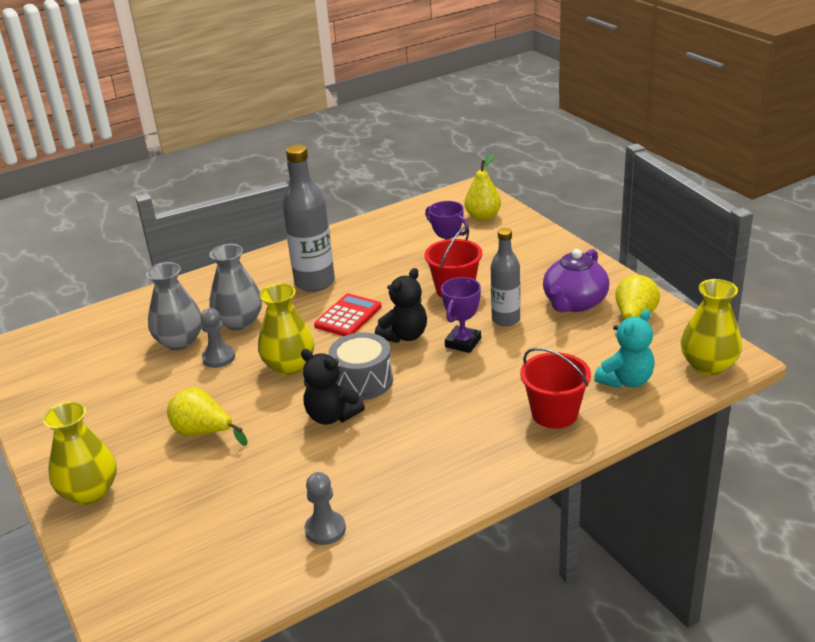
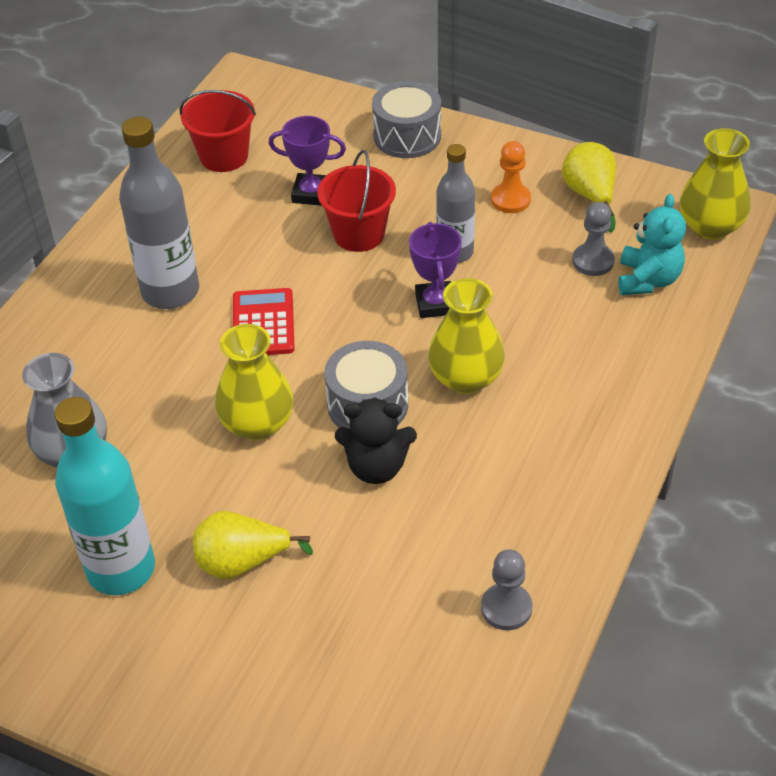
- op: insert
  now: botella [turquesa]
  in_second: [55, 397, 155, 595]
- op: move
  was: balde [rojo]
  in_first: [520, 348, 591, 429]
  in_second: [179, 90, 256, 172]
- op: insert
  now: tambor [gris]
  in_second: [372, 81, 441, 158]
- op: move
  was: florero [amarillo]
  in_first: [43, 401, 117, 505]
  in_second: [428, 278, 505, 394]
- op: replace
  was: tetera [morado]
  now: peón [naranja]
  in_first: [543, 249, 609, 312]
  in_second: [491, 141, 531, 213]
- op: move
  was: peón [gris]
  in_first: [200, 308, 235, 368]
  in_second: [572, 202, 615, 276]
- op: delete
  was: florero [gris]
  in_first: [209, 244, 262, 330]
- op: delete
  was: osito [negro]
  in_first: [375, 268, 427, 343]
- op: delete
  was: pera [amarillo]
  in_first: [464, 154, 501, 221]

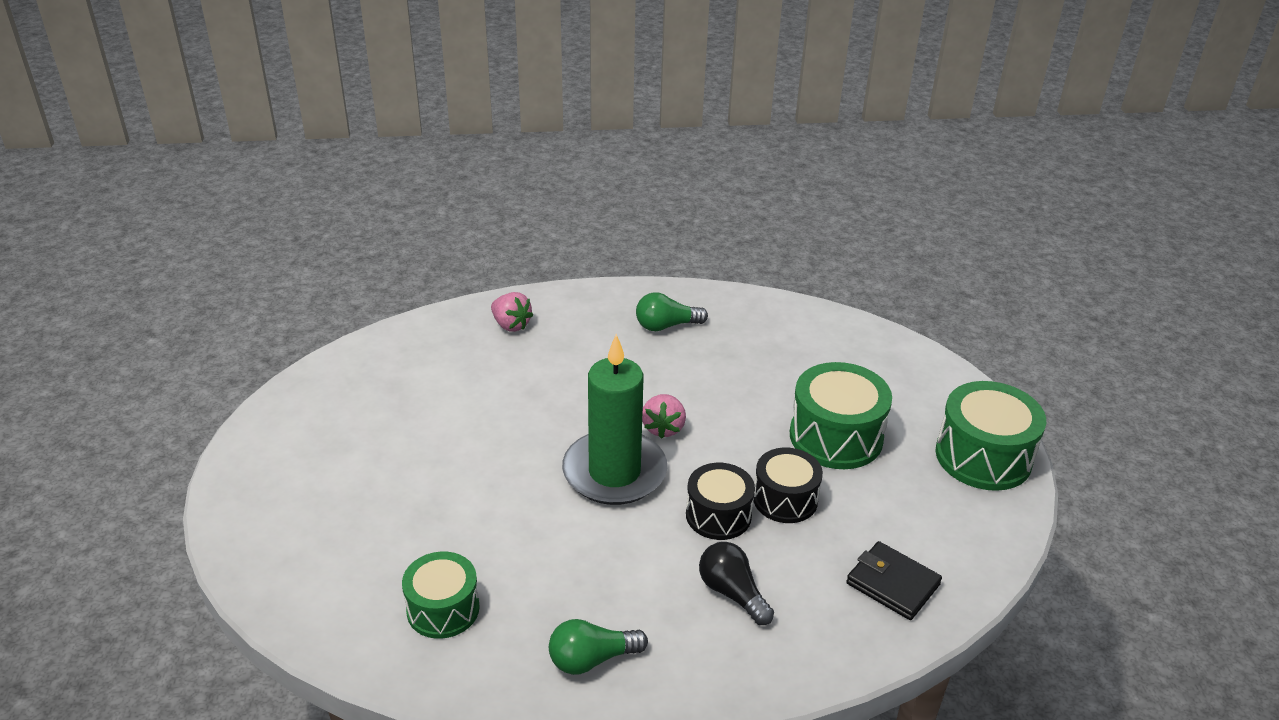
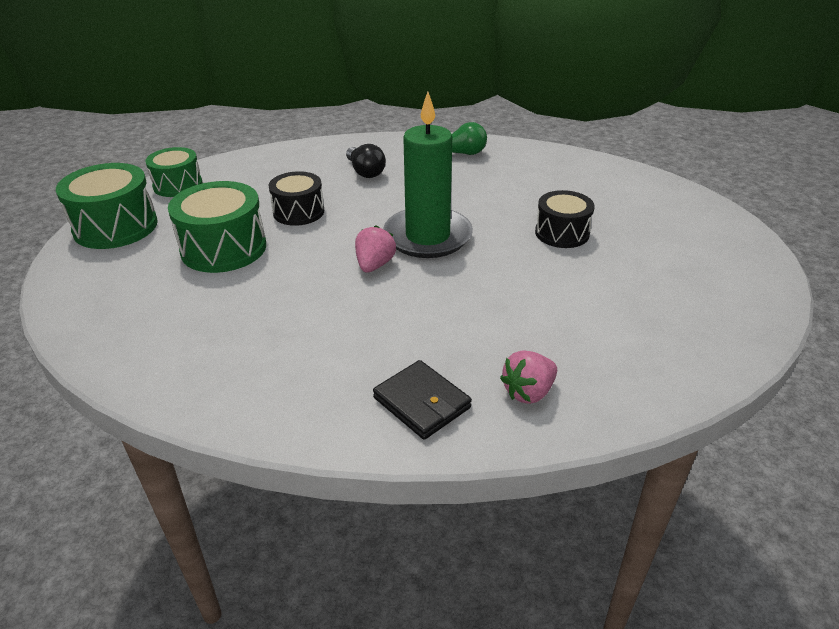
- op: move
  was: tambor [verde]
  in_first: [402, 552, 480, 639]
  in_second: [145, 147, 202, 197]
- op: move
  was: cartera [negro]
  in_first: [846, 541, 942, 620]
  in_second: [373, 360, 472, 440]
- op: rotate
  was: fresa [rosa]
  in_first: [491, 292, 533, 332]
  in_second: [500, 350, 557, 404]
  clockwise: -90
- op: move
  was: tambor [negro]
  in_first: [686, 463, 755, 540]
  in_second: [535, 190, 595, 248]
- op: delete
  was: bombilla [verde]
  in_first: [636, 292, 708, 331]

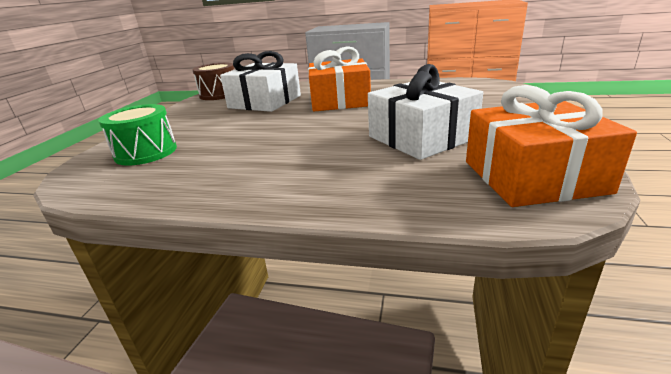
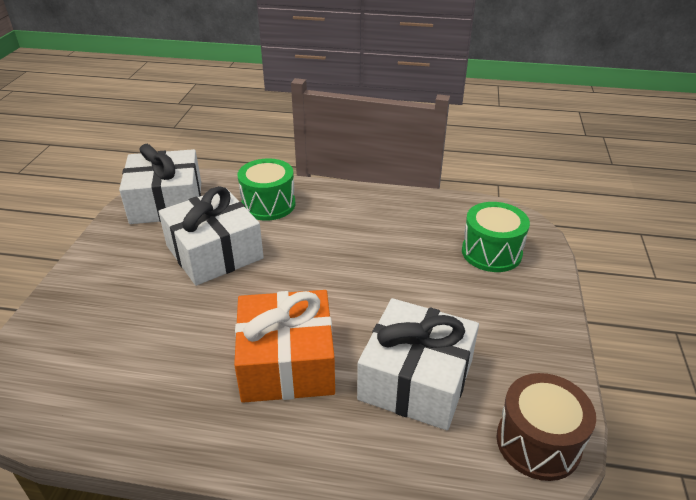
- op: recolor
  was: regalo [naranja]
  now: regalo [blanco]
  in_first: [466, 85, 637, 207]
  in_second: [119, 144, 201, 224]
- op: insert
  now: tambor [verde]
  in_second: [237, 158, 295, 221]

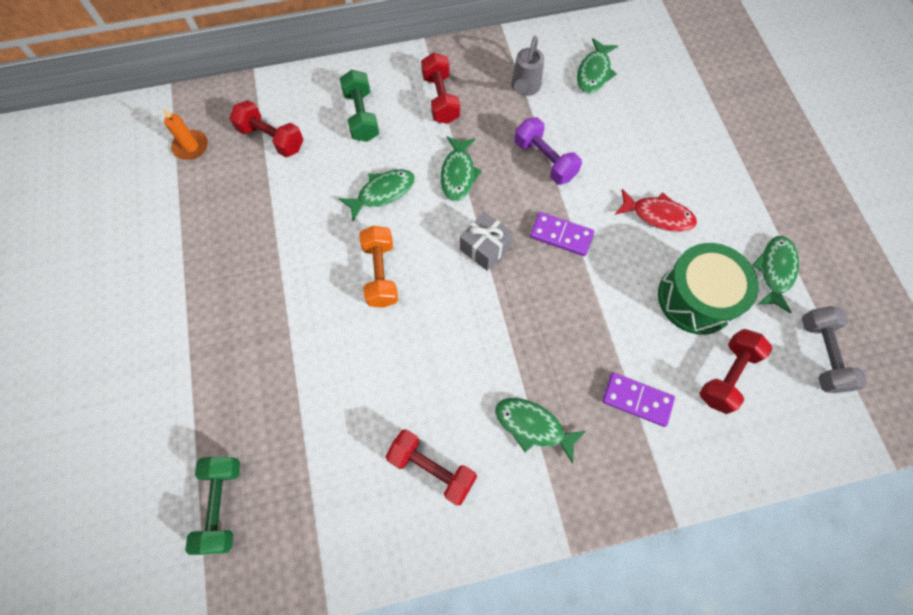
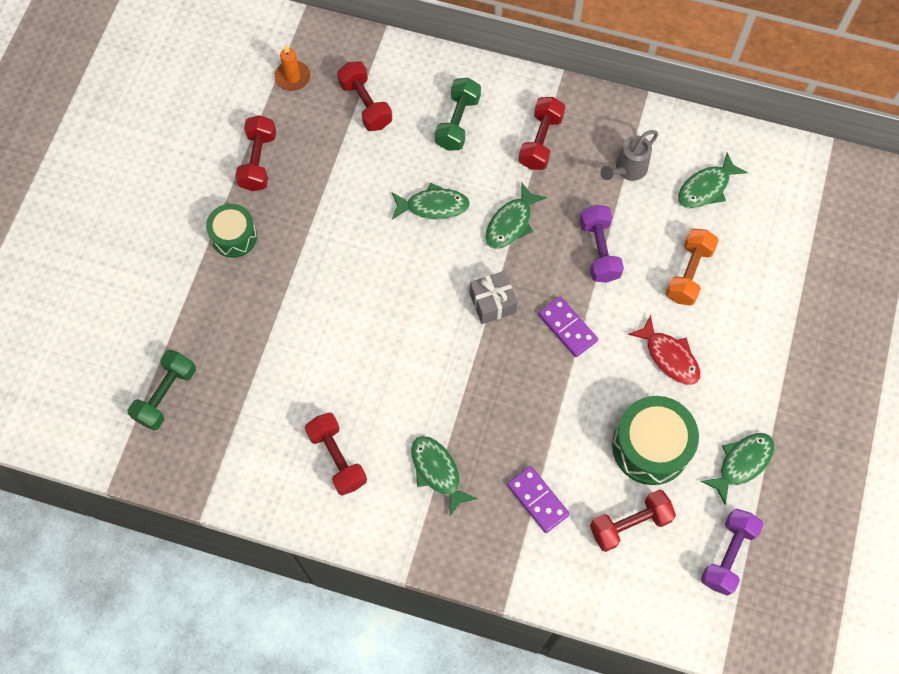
- op: insert
  now: tambor [verde]
  in_second: [206, 204, 257, 258]
- op: insert
  now: mancuerna [rojo]
  in_second: [235, 115, 276, 191]
- op: move
  was: mancuerna [naranja]
  in_first: [359, 226, 398, 308]
  in_second: [666, 229, 719, 305]
- op: recolor
  was: mancuerna [gris]
  now: mancuerna [morado]
  in_first: [802, 306, 867, 393]
  in_second: [701, 508, 764, 596]

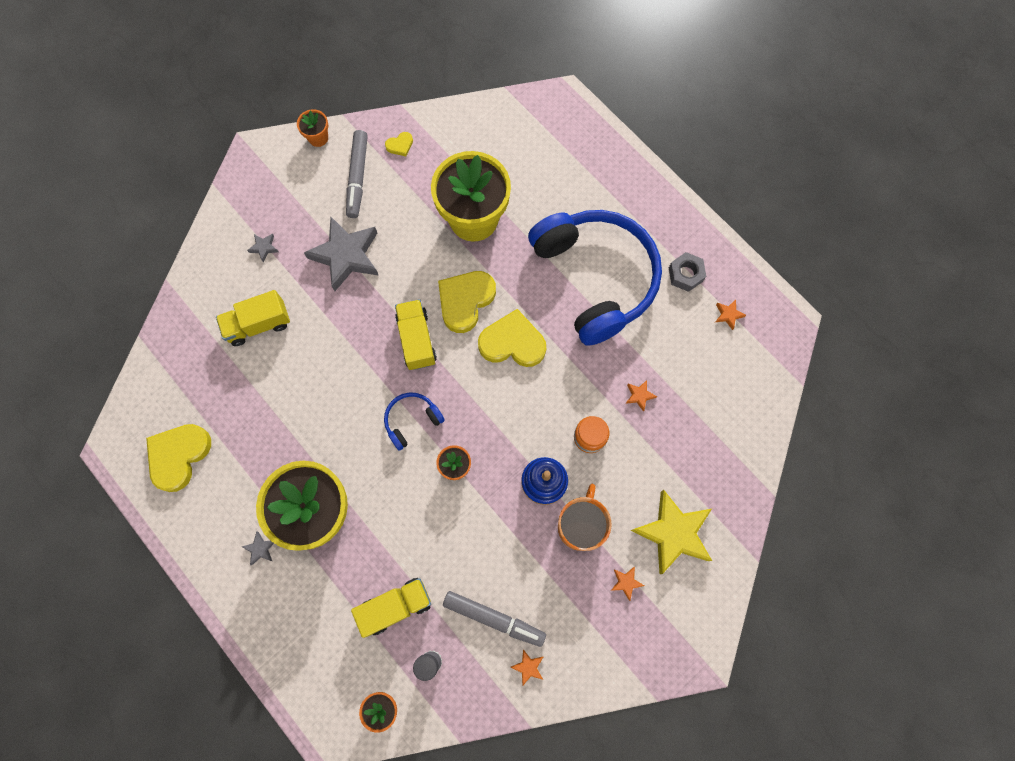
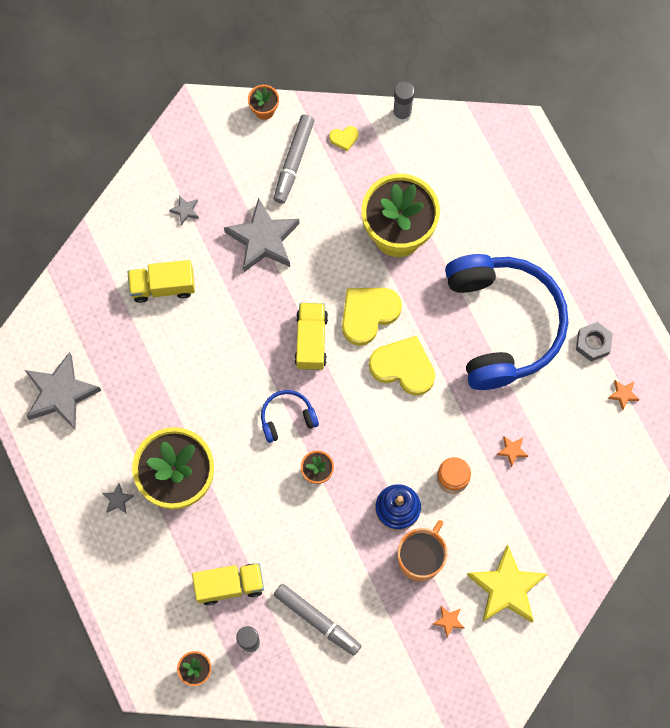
- op: replace
  was: corazón [amarillo]
  now: estrella [gris]
  in_first: [146, 424, 211, 492]
  in_second: [25, 352, 102, 431]
- op: insert
  now: barra de pegamento [gris]
  in_second: [393, 81, 415, 122]
- op: delete
  was: estrella [naranja]
  in_first: [511, 649, 543, 685]

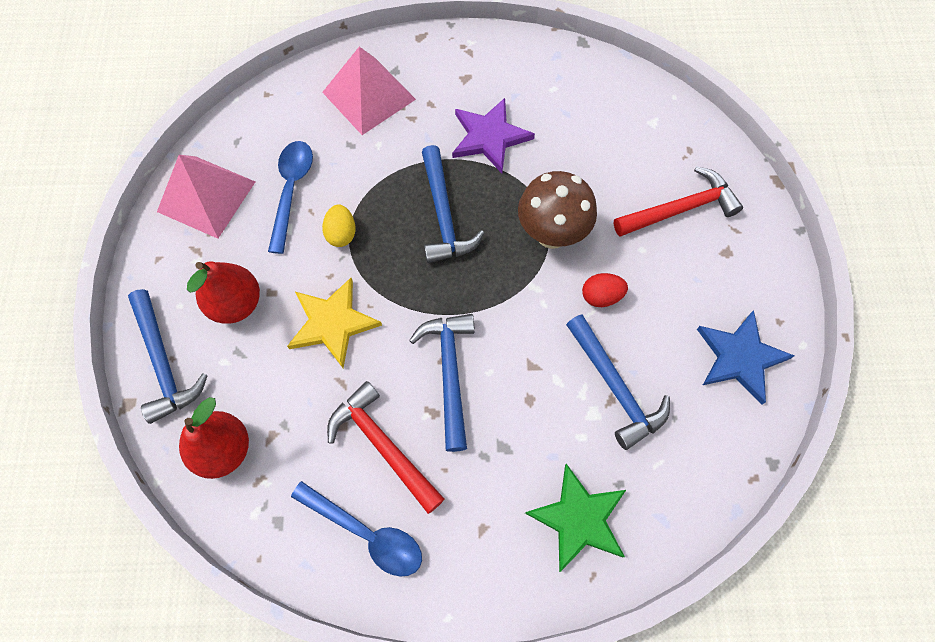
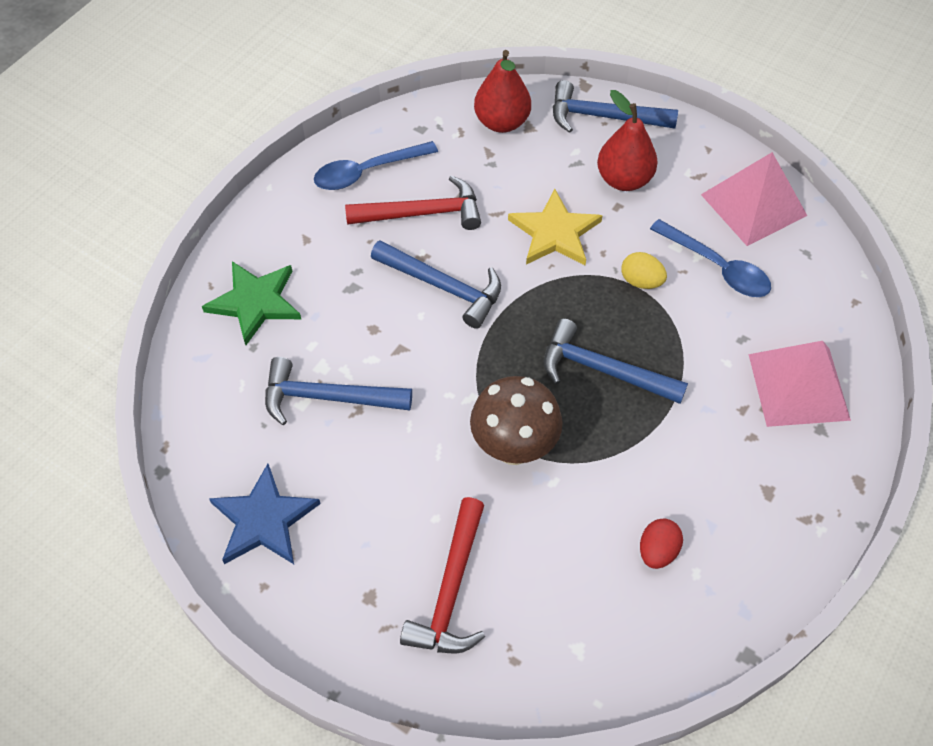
- op: move
  was: huevo [rojo]
  in_first: [582, 273, 628, 307]
  in_second: [640, 519, 683, 569]
- op: delete
  was: estrella [morado]
  in_first: [452, 98, 535, 173]

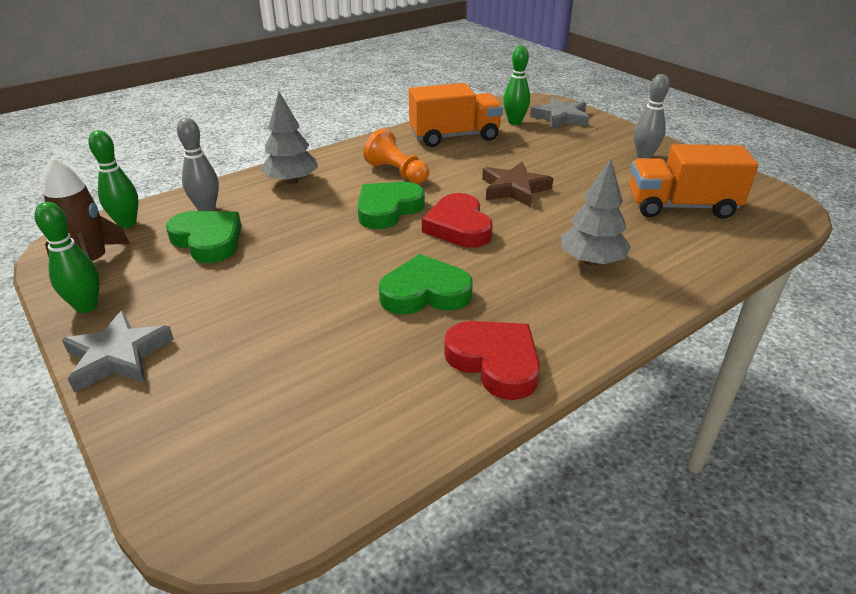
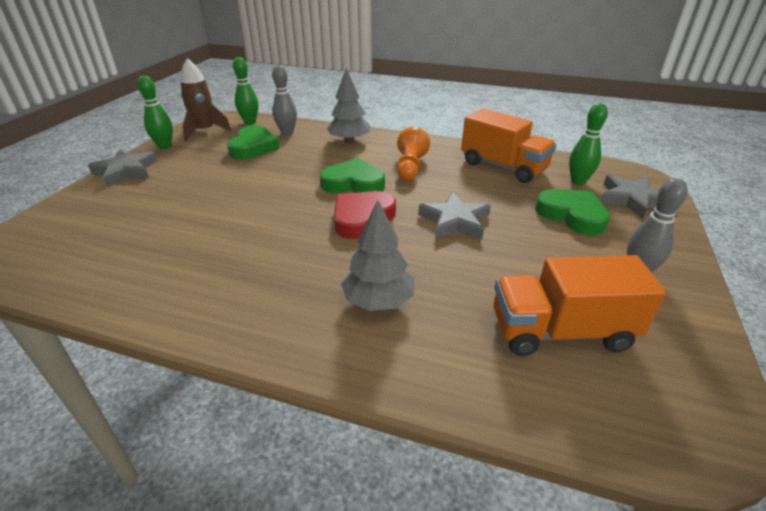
- op: recolor
  was: estrella [marrón]
  now: estrella [gris]
  in_first: [482, 162, 553, 207]
  in_second: [418, 192, 491, 239]
- op: rotate
  was: camión [naranja]
  in_first: [629, 144, 759, 219]
  in_second: [494, 255, 666, 356]
  clockwise: -60
- op: move
  was: corazón [verde]
  in_first: [379, 254, 473, 315]
  in_second: [535, 189, 610, 236]
- op: delete
  was: corazón [rojo]
  in_first: [444, 321, 540, 400]

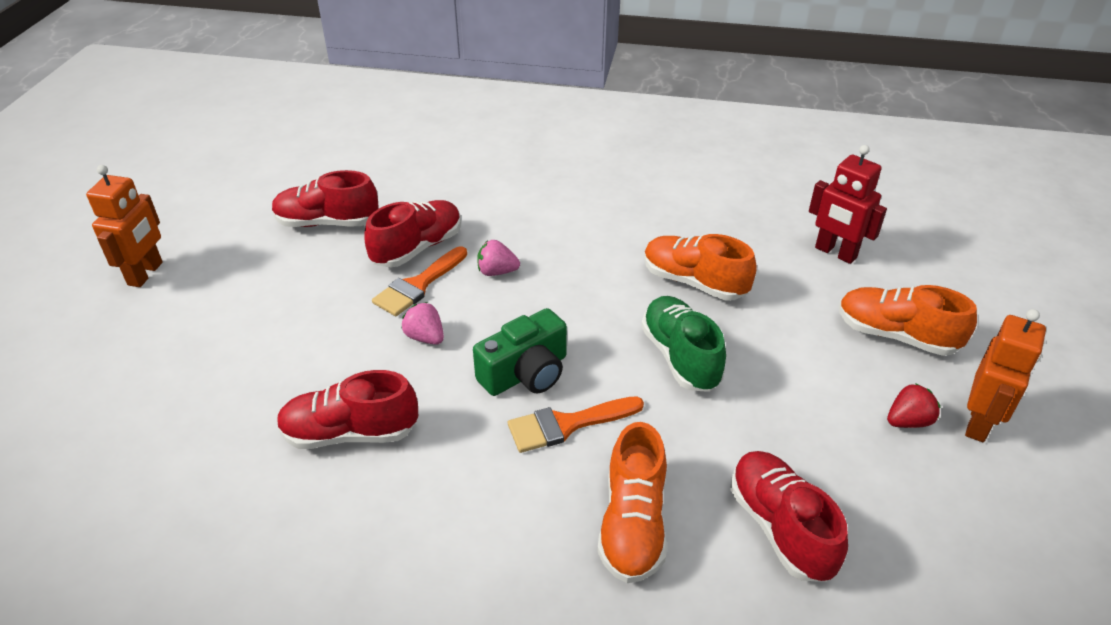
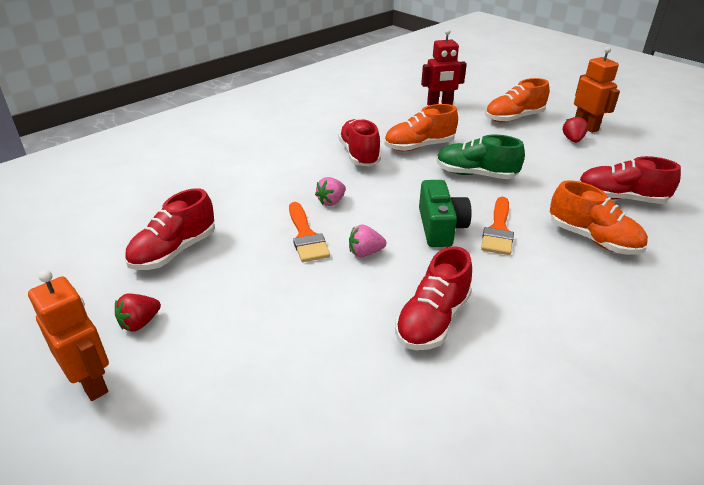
- op: insert
  now: fresa [rojo]
  in_second: [115, 293, 161, 332]
- op: move
  was: zapato [rojo]
  in_first: [364, 200, 461, 267]
  in_second: [338, 119, 381, 166]

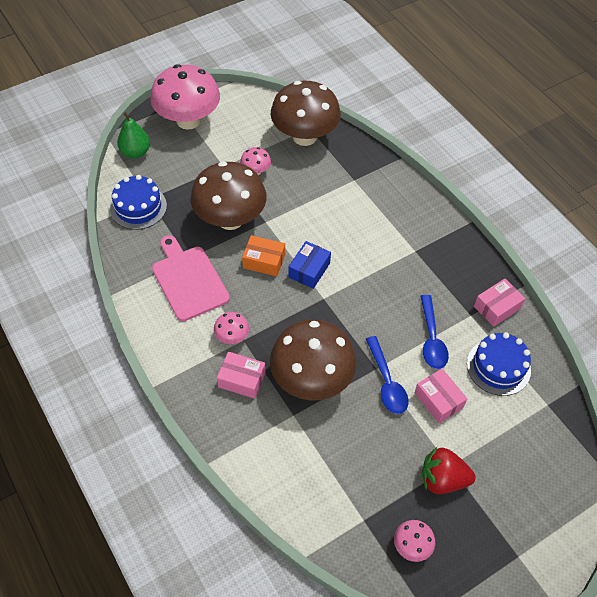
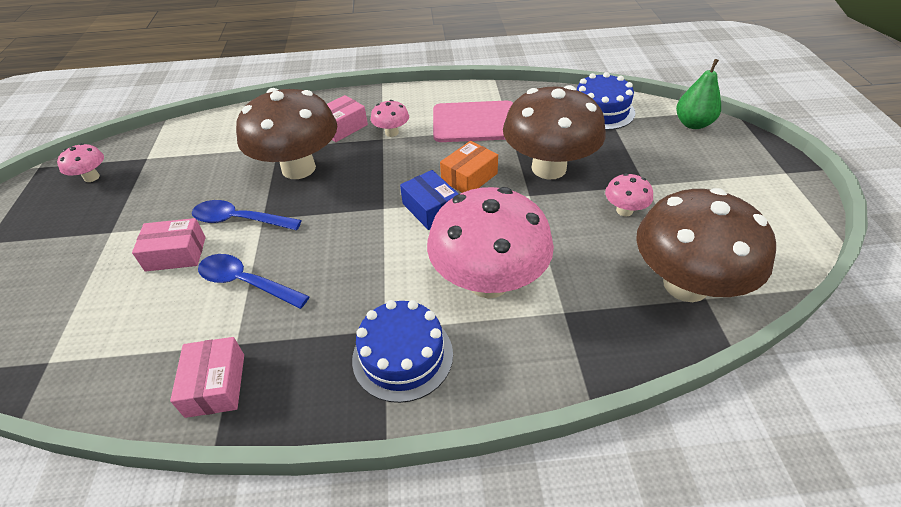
- op: move
  was: tarta [azul]
  in_first: [467, 332, 531, 396]
  in_second: [352, 300, 453, 403]
- op: move
  was: seta [rosa]
  in_first: [150, 64, 220, 130]
  in_second: [427, 187, 554, 298]
- op: delete
  was: fresa [rojo]
  in_first: [422, 447, 476, 494]

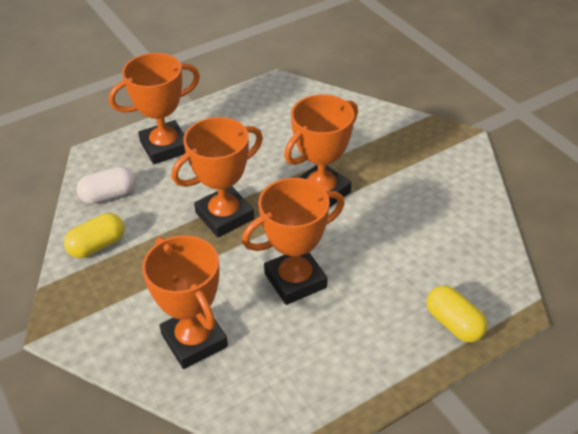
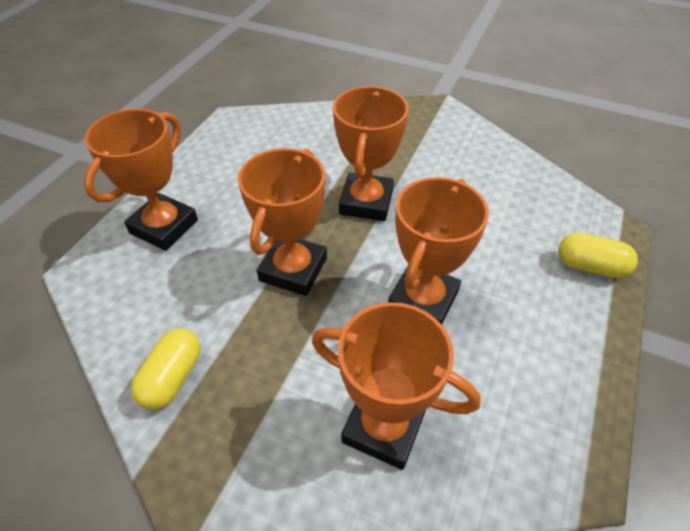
- op: delete
  was: cápsula [blanco]
  in_first: [76, 166, 136, 204]

